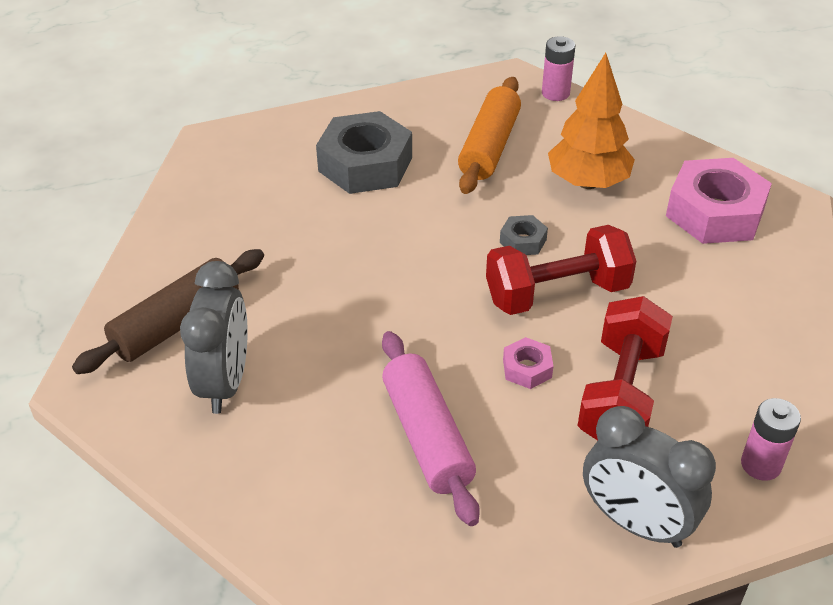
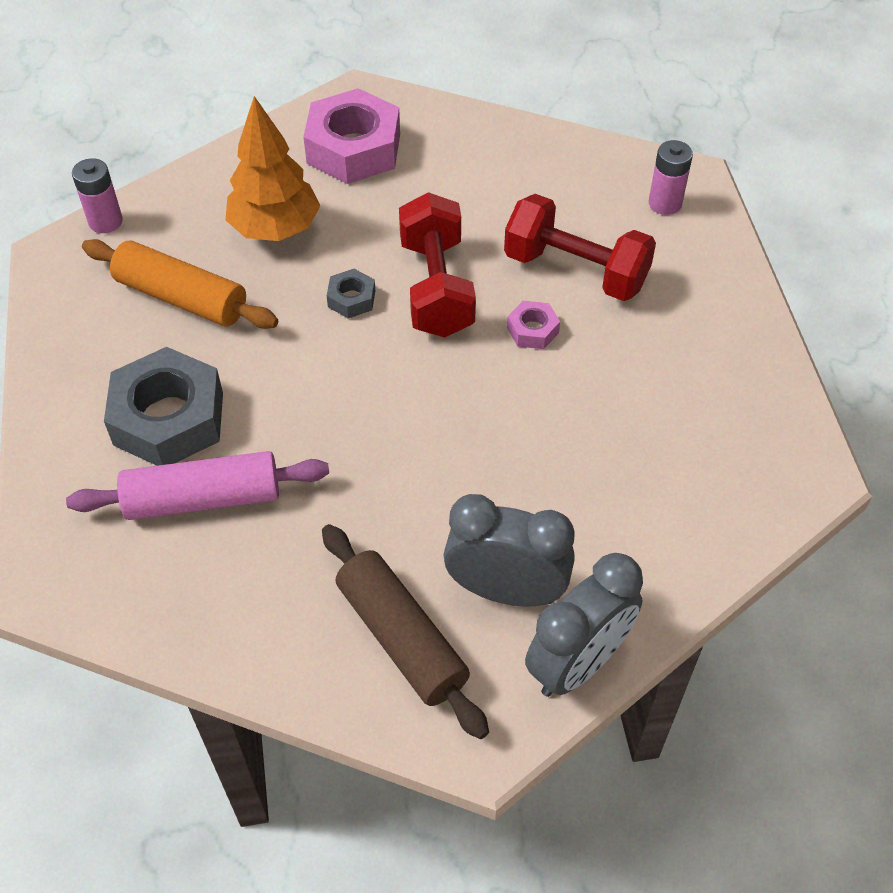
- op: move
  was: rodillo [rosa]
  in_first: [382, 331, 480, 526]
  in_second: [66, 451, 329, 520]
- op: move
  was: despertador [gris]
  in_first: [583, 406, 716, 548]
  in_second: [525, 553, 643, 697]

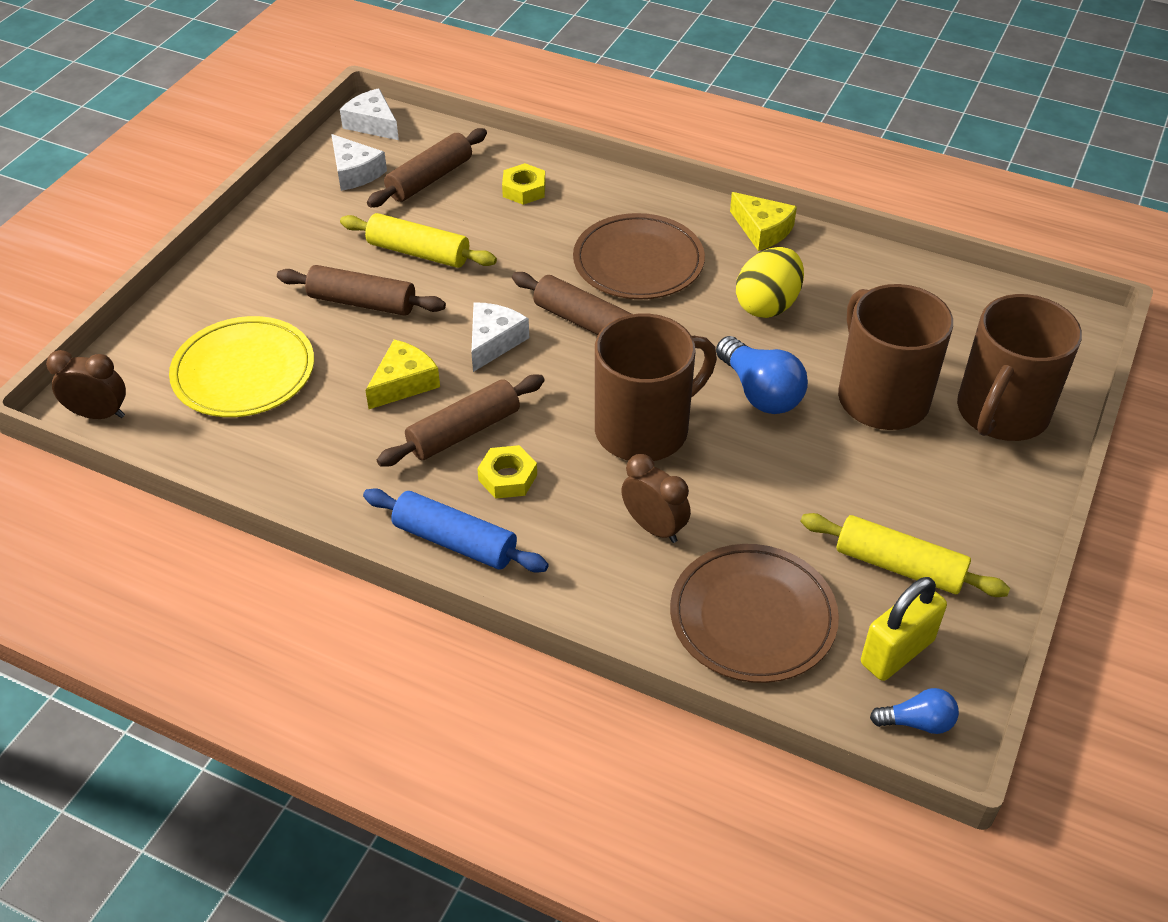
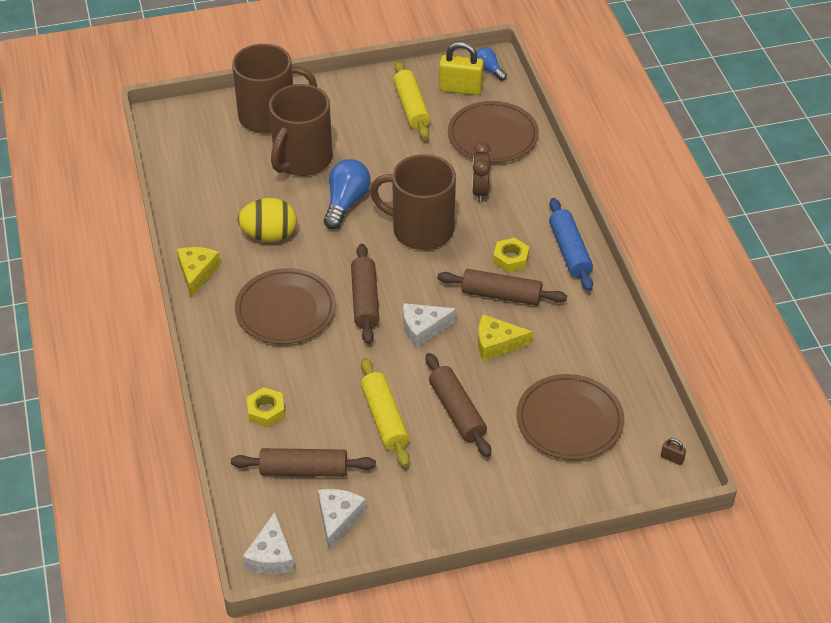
- op: recolor
  was: plato [amarillo]
  now: plato [marrón]
  in_first: [169, 316, 314, 417]
  in_second: [516, 374, 624, 460]
- op: replace
  was: despertador [marrón]
  now: candado [marrón]
  in_first: [46, 350, 126, 419]
  in_second: [661, 438, 686, 465]

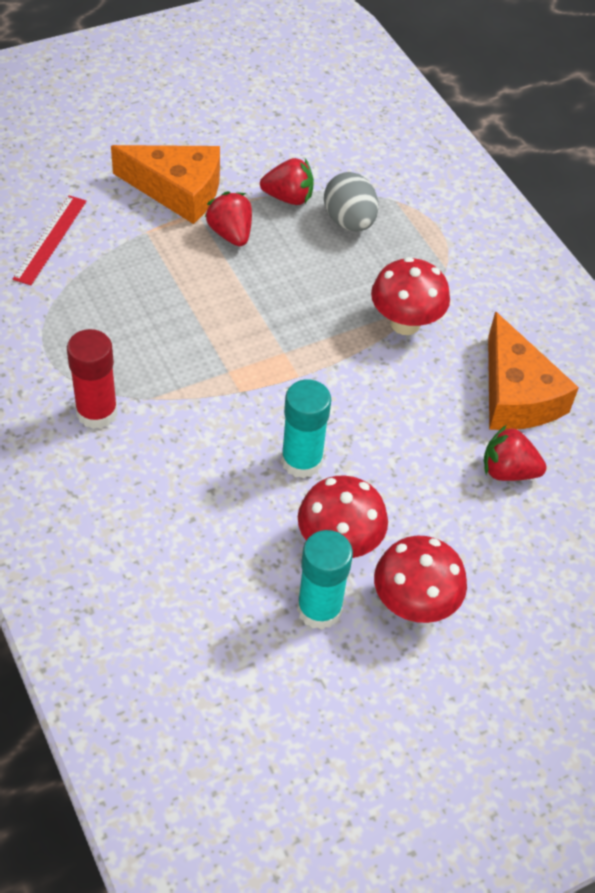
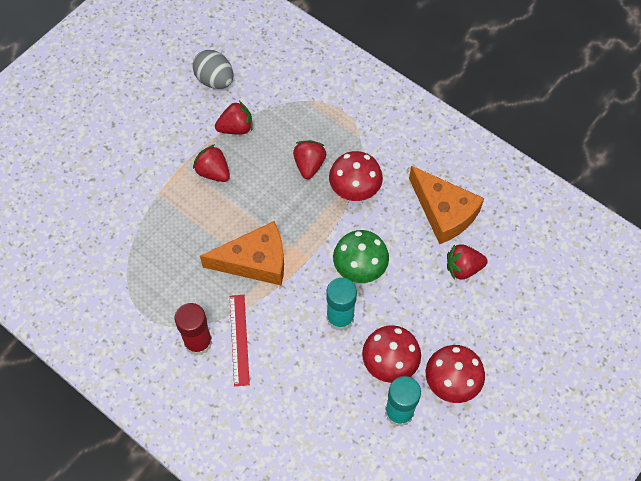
- op: move
  was: huevo [gris]
  in_first: [324, 172, 378, 232]
  in_second: [192, 50, 233, 89]
- op: move
  was: queso [naranja]
  in_first: [111, 145, 220, 224]
  in_second: [200, 221, 284, 285]
- op: move
  was: regla [rojo]
  in_first: [13, 195, 87, 285]
  in_second: [230, 295, 250, 386]
- op: insert
  now: fresa [rojo]
  in_second: [293, 140, 326, 179]
- op: insert
  now: seta [verde]
  in_second: [333, 230, 389, 283]

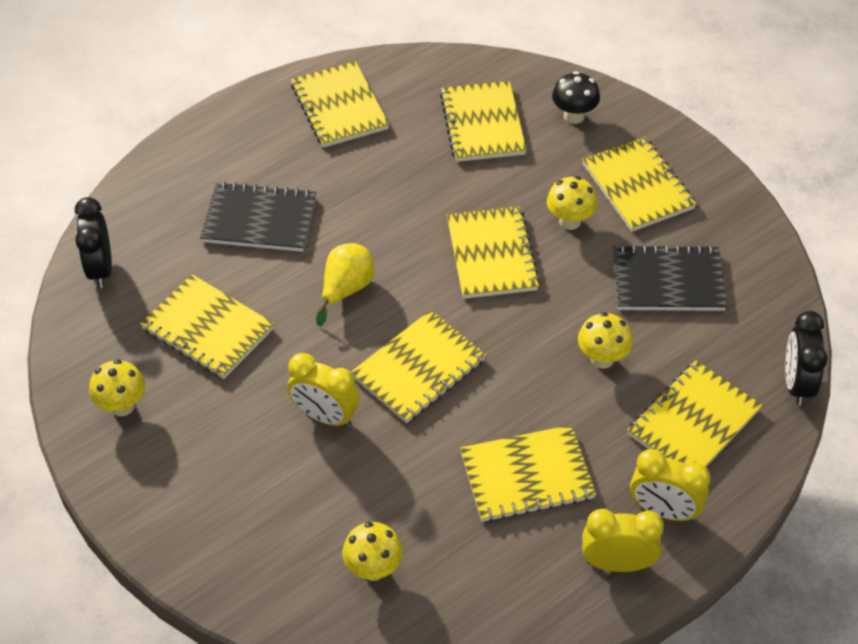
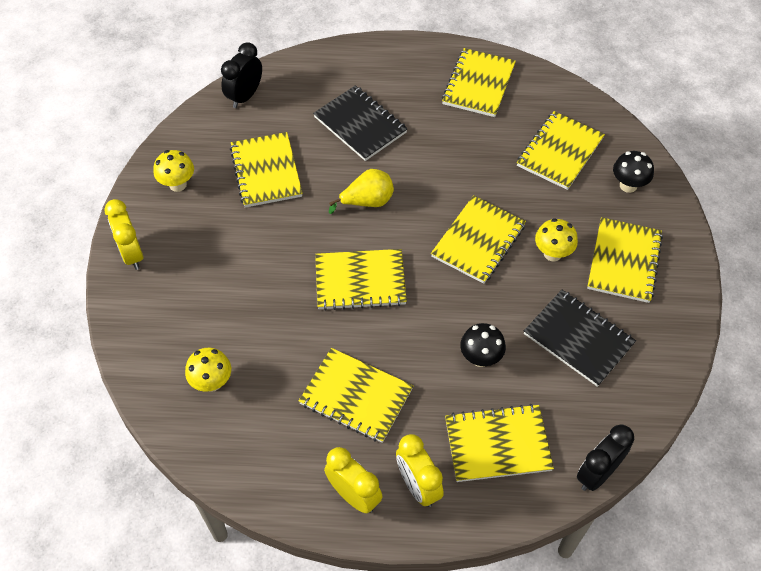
- op: move
  was: despertador [amarillo]
  in_first: [287, 353, 360, 427]
  in_second: [104, 199, 143, 270]
- op: recolor
  was: seta [amarillo]
  now: seta [negro]
  in_first: [578, 312, 633, 369]
  in_second: [460, 323, 506, 367]

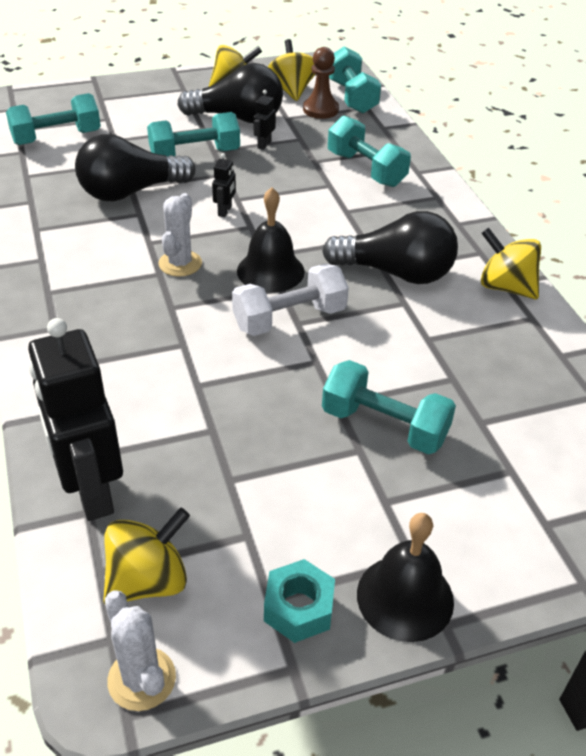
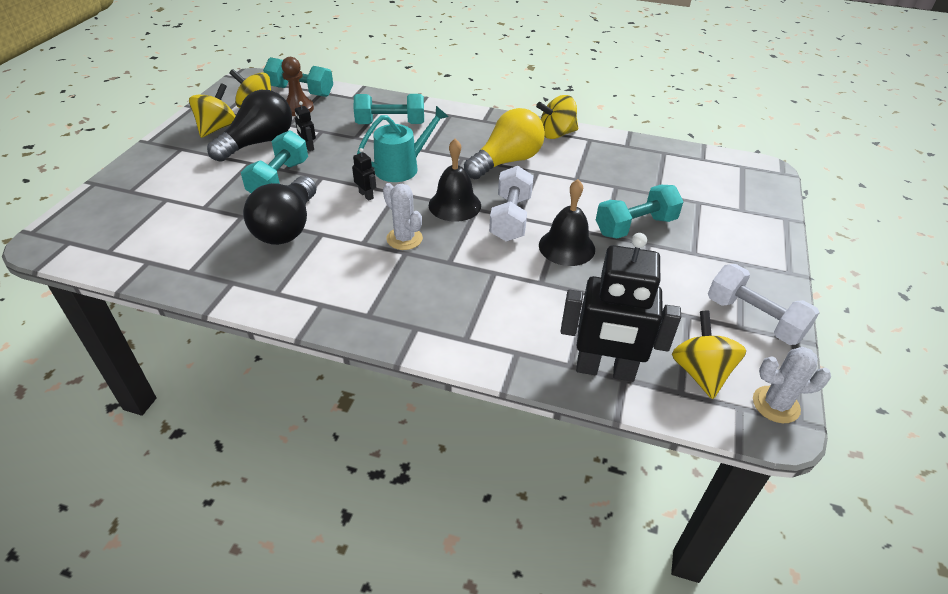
- op: insert
  now: regadera [turquesa]
  in_second: [357, 106, 448, 182]
- op: recolor
  was: bombilla [negro]
  now: bombilla [amarillo]
  in_first: [322, 211, 458, 284]
  in_second: [464, 108, 545, 179]
- op: move
  was: campana [negro]
  in_first: [357, 513, 454, 642]
  in_second: [539, 179, 595, 266]
- op: replace
  was: tuerca [turquesa]
  now: mancuerna [blanco]
  in_first: [264, 559, 335, 643]
  in_second: [708, 264, 819, 345]
- op: delete
  was: mancuerna [turquesa]
  in_first: [6, 93, 101, 145]

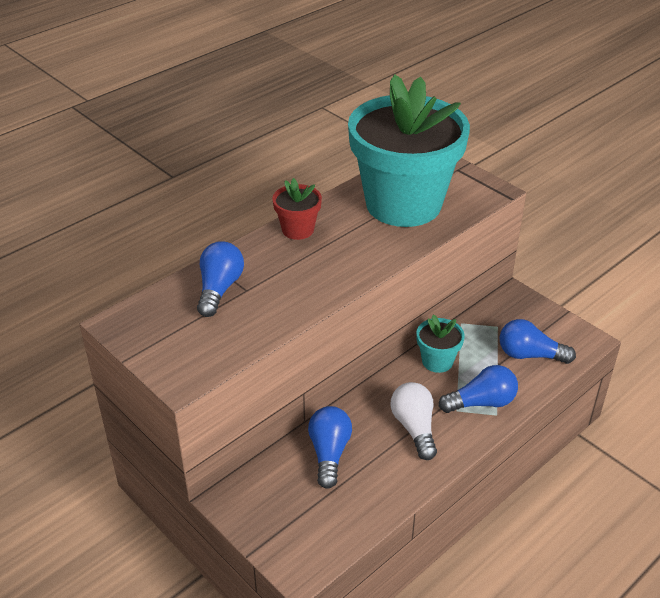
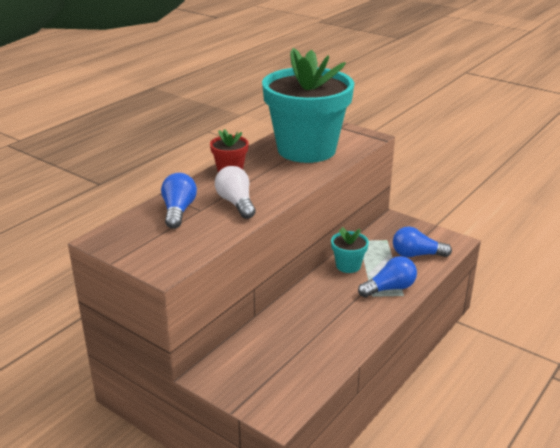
- op: move
  was: bombilla [blanco]
  in_first: [391, 382, 437, 460]
  in_second: [215, 166, 256, 219]
- op: delete
  was: bombilla [azul]
  in_first: [308, 406, 352, 489]

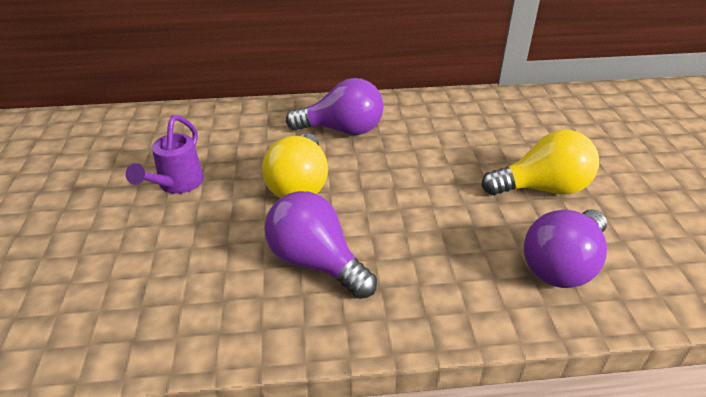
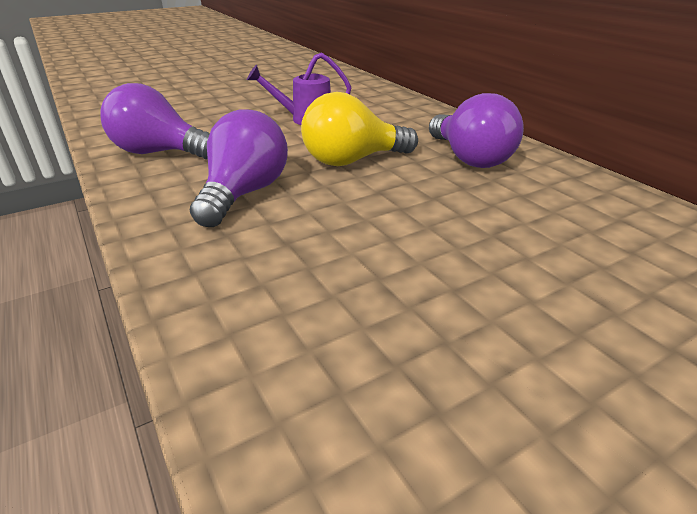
- op: move
  was: bombilla [morado]
  in_first: [524, 209, 607, 288]
  in_second: [100, 83, 210, 160]
- op: delete
  was: bombilla [amarillo]
  in_first: [481, 130, 599, 195]

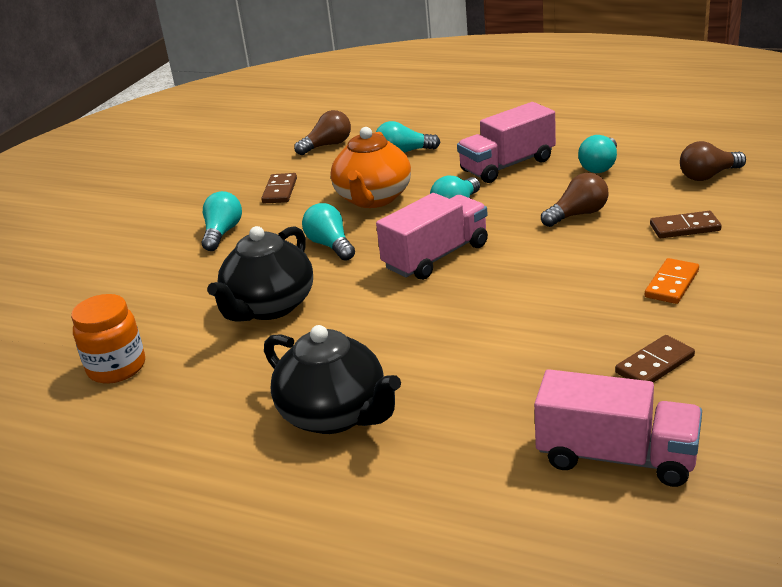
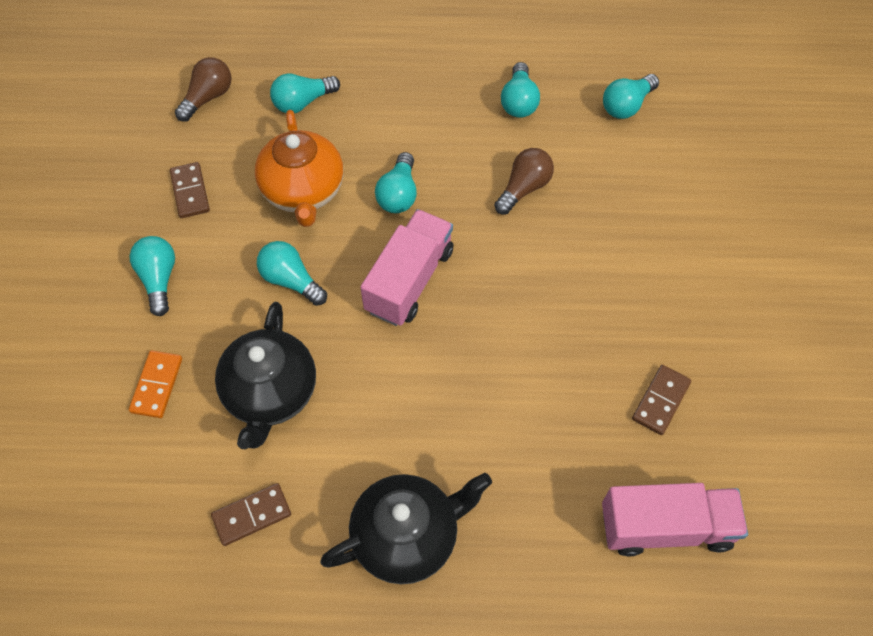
- op: move
  was: ficha de dominó [naranja]
  in_first: [645, 258, 699, 304]
  in_second: [129, 350, 182, 418]
- op: move
  was: ficha de dominó [marrón]
  in_first: [650, 211, 721, 238]
  in_second: [211, 483, 291, 546]
- op: rotate
  was: tetera [negro]
  in_first: [264, 325, 401, 434]
  in_second: [320, 473, 492, 584]
  clockwise: -45
- op: recolor
  was: bombilla [marrón]
  now: bombilla [turquesa]
  in_first: [680, 141, 746, 181]
  in_second: [603, 74, 659, 119]
- op: delete
  was: tarro [naranja]
  in_first: [71, 294, 145, 384]
- op: delete
  was: camión [rosa]
  in_first: [457, 102, 556, 183]

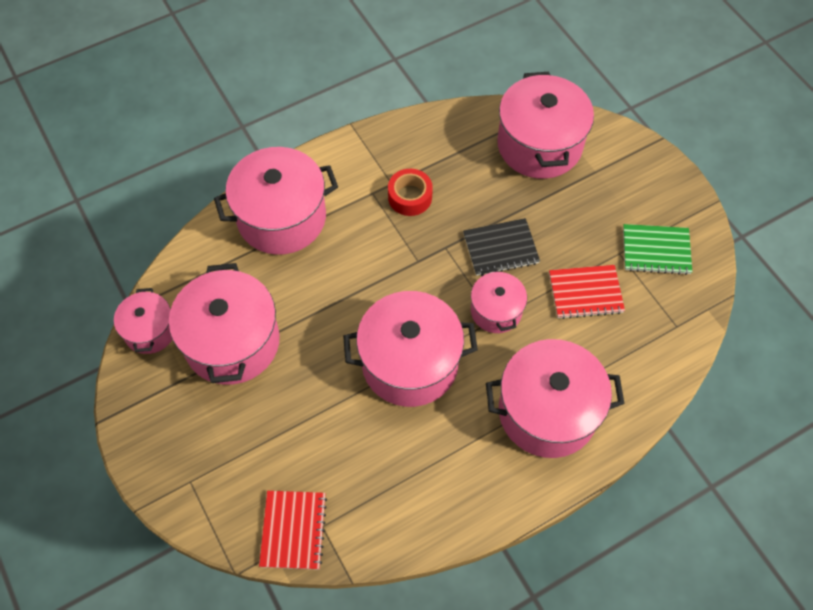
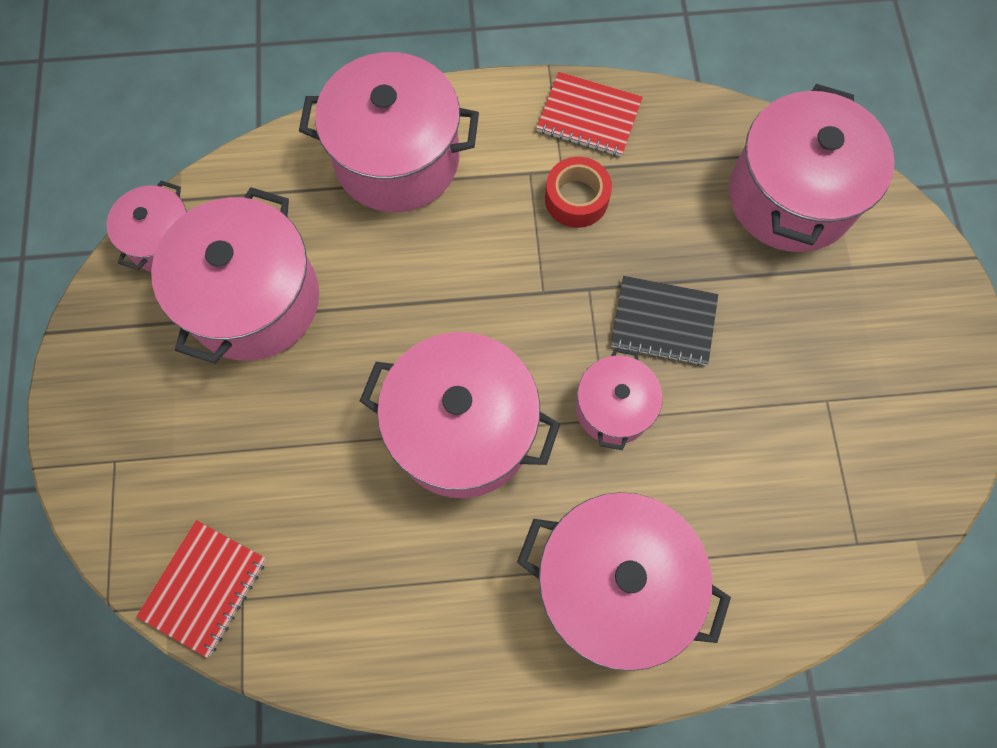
- op: move
  was: cuaderno [rojo]
  in_first: [549, 265, 625, 319]
  in_second: [536, 72, 643, 157]
- op: delete
  was: cuaderno [verde]
  in_first: [623, 224, 692, 275]

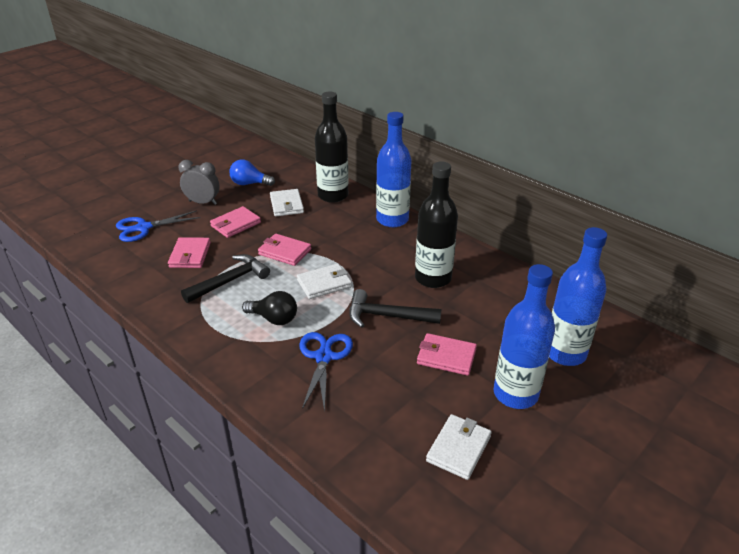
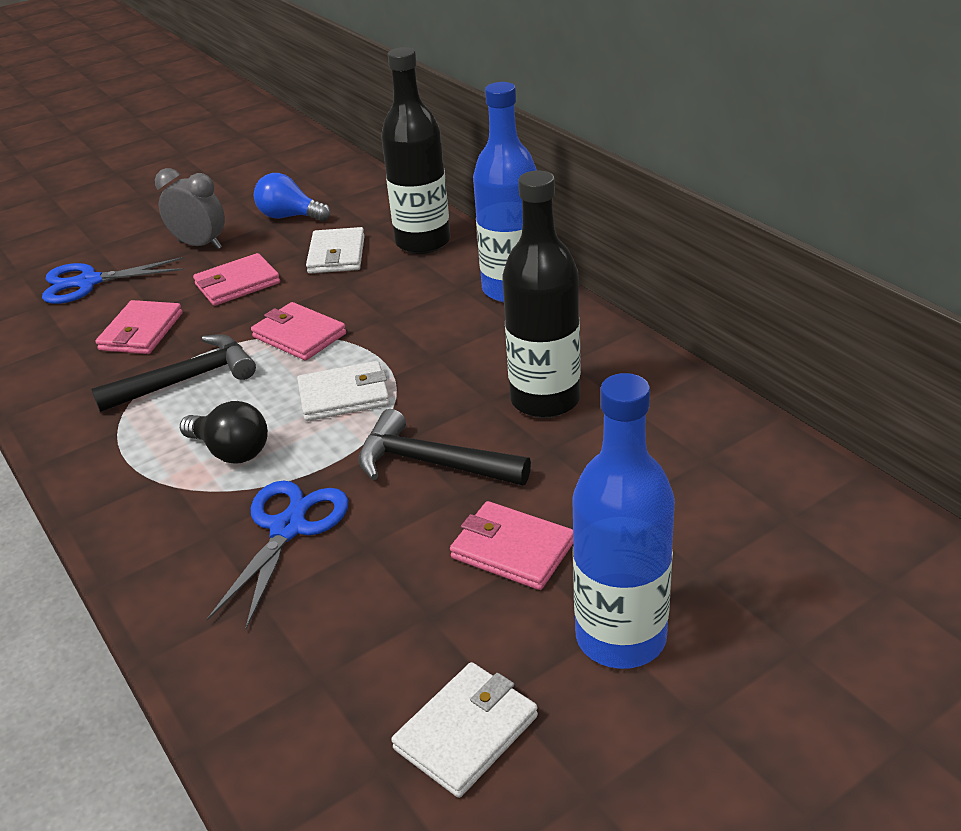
- op: delete
  was: botella [azul]
  in_first: [549, 227, 607, 366]

